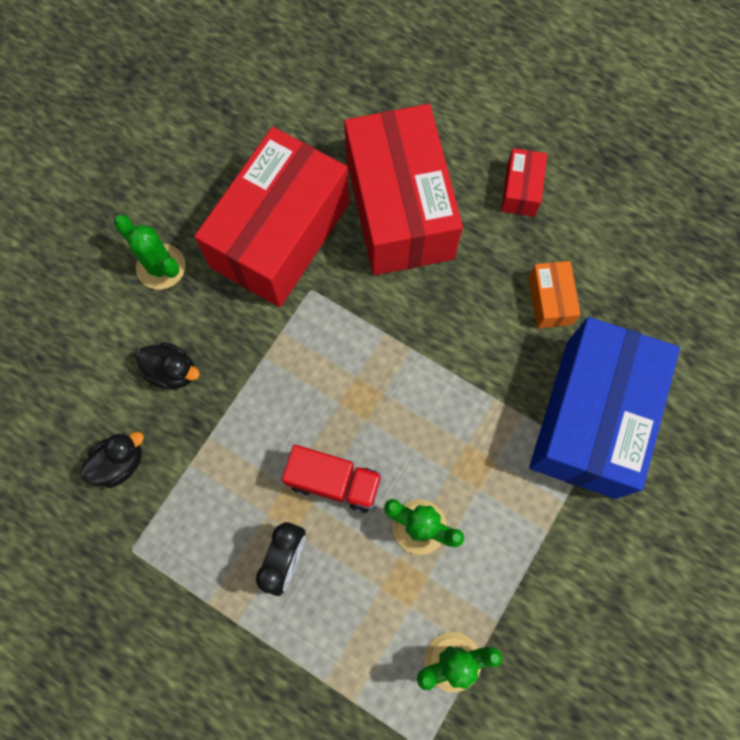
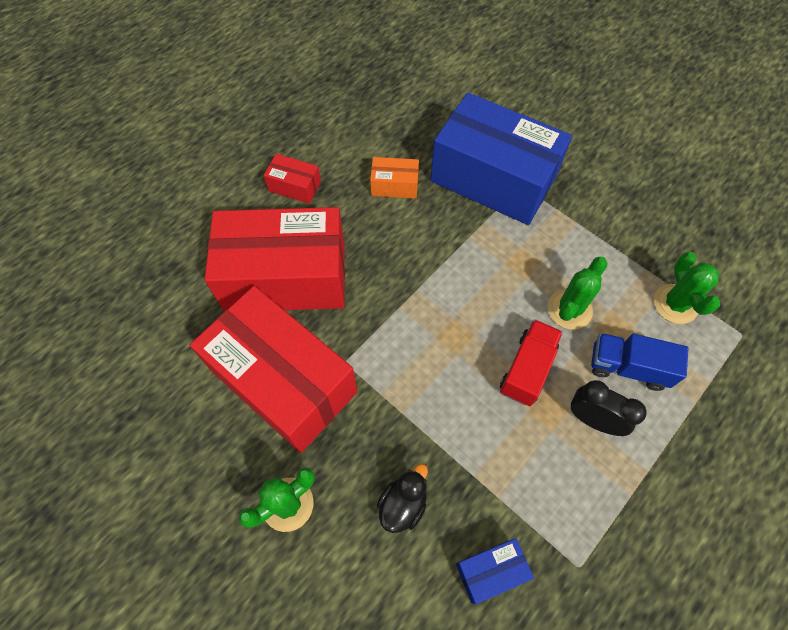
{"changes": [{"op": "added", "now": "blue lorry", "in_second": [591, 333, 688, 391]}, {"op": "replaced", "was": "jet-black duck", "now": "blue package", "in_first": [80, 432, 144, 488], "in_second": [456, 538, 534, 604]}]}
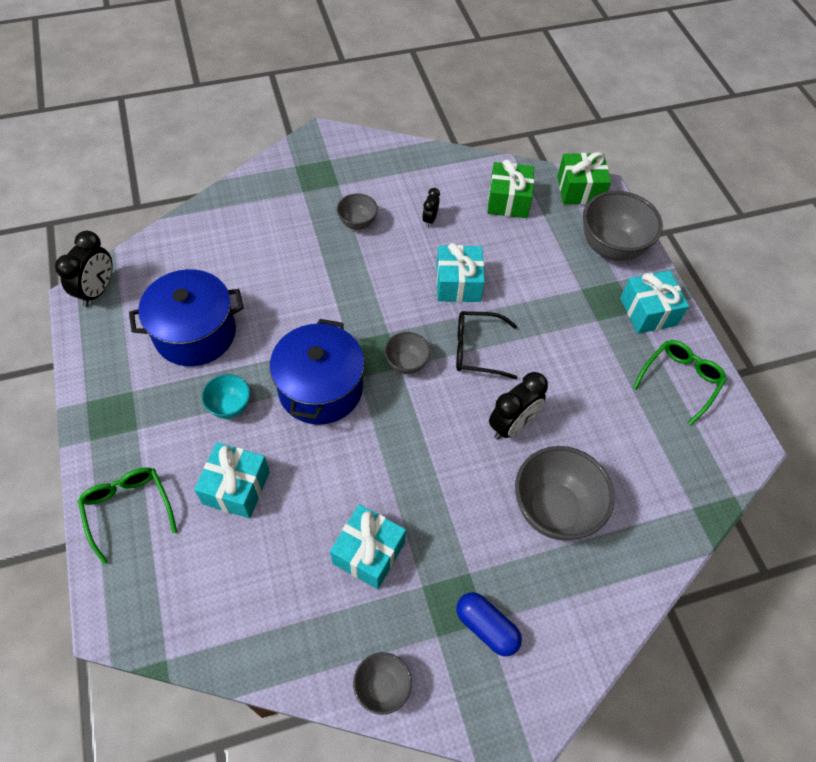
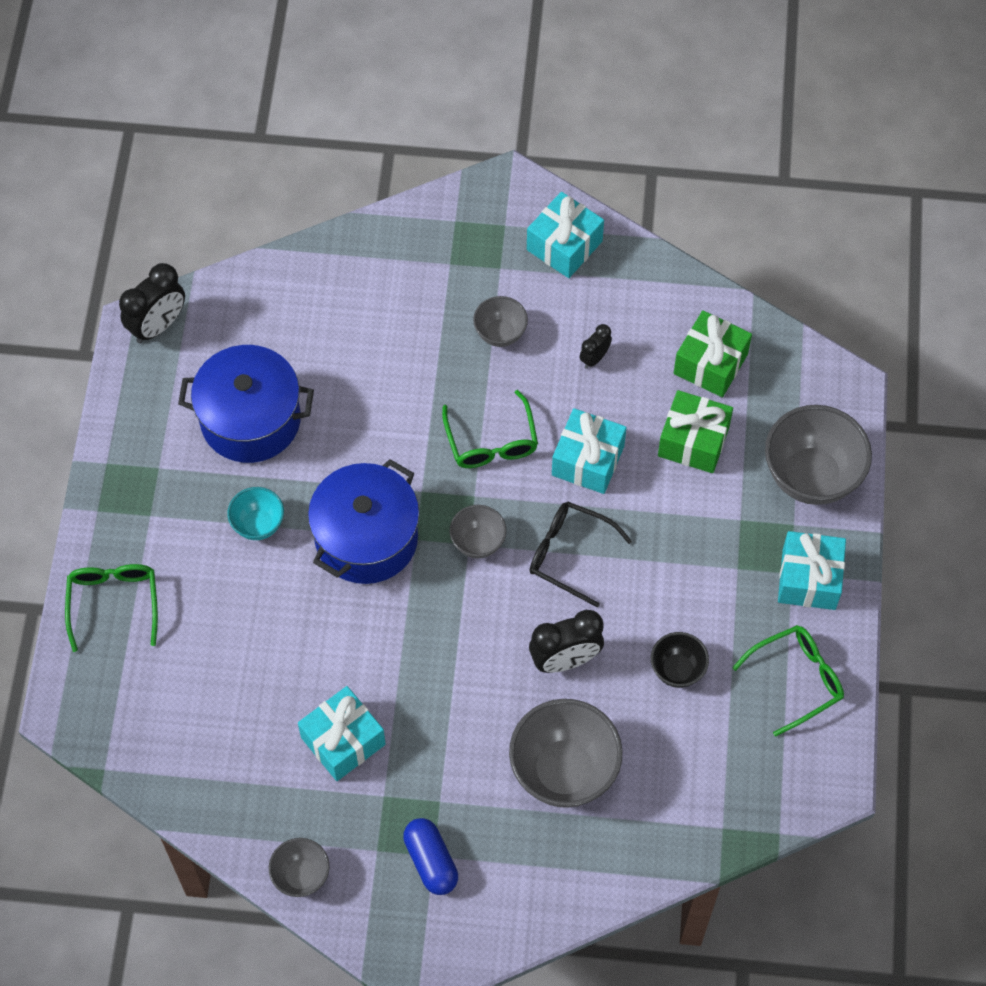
{"changes": [{"op": "added", "now": "leaf-green eyeglasses", "in_second": [442, 390, 538, 468]}, {"op": "added", "now": "jet-black serving bowl", "in_second": [651, 632, 709, 688]}, {"op": "moved", "was": "aqua wrapped gift", "in_first": [194, 442, 270, 518], "in_second": [527, 192, 604, 278]}, {"op": "moved", "was": "leaf-green wrapped gift", "in_first": [557, 152, 611, 204], "in_second": [658, 390, 733, 473]}]}
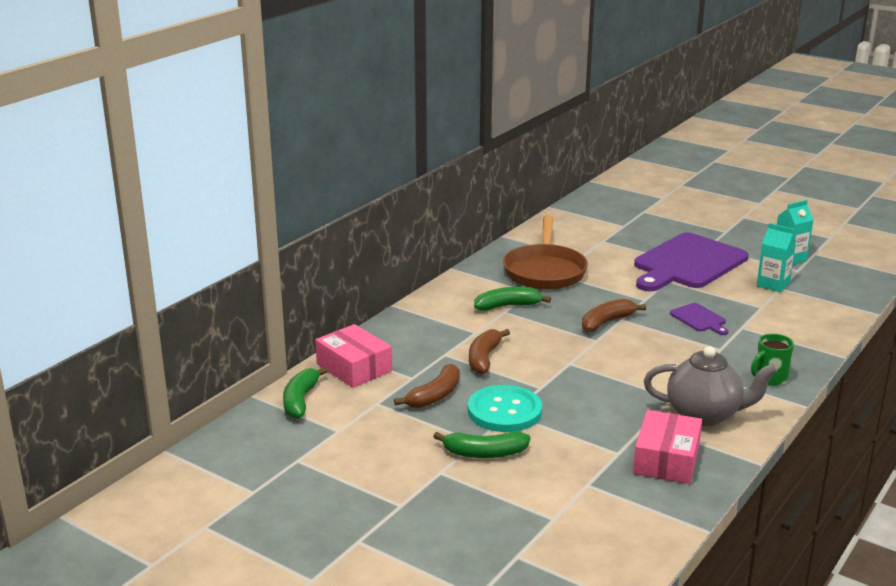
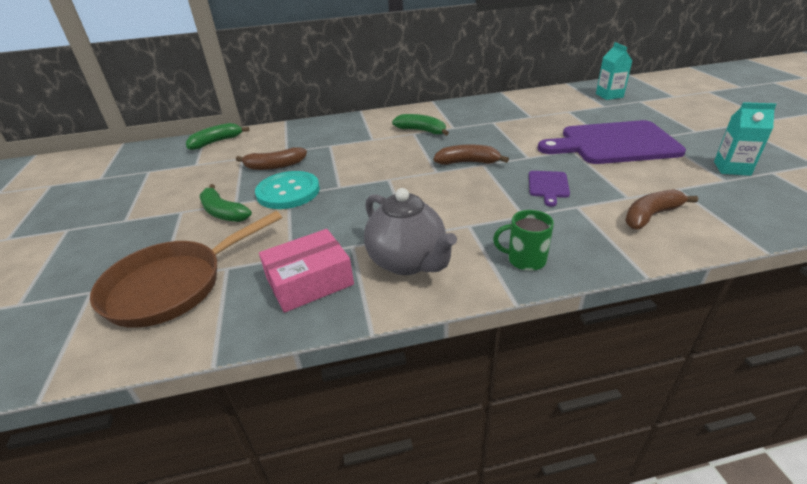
{"changes": [{"op": "removed", "was": "rose-pink package", "in_first": [315, 324, 392, 388]}, {"op": "moved", "was": "russet toy banana", "in_first": [469, 329, 510, 374], "in_second": [625, 189, 698, 229]}, {"op": "moved", "was": "russet pan", "in_first": [503, 215, 588, 290], "in_second": [90, 211, 282, 328]}, {"op": "moved", "was": "aqua milk carton", "in_first": [757, 223, 796, 292], "in_second": [596, 42, 632, 100]}]}
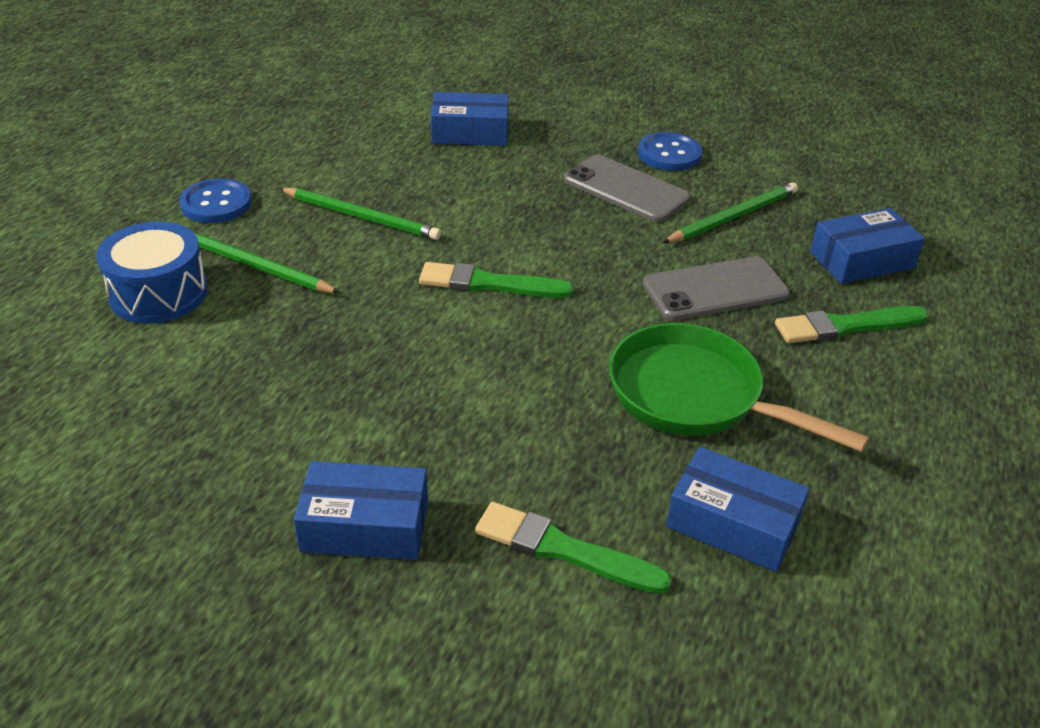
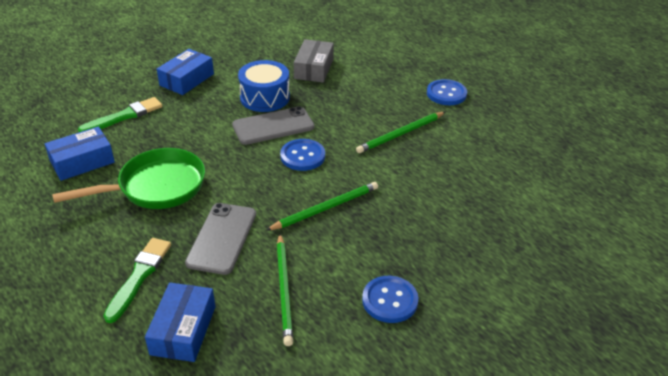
{"changes": [{"op": "removed", "was": "blue package", "in_first": [431, 92, 509, 146]}, {"op": "added", "now": "grey package", "in_second": [294, 39, 334, 83]}, {"op": "moved", "was": "blue drum", "in_first": [96, 221, 208, 324], "in_second": [238, 60, 290, 112]}, {"op": "moved", "was": "leaf-green wooden pencil", "in_first": [194, 232, 340, 293], "in_second": [266, 182, 378, 231]}, {"op": "moved", "was": "grey smartphone", "in_first": [564, 155, 690, 222], "in_second": [232, 106, 314, 145]}, {"op": "replaced", "was": "leaf-green brush", "now": "blue sewing button", "in_first": [419, 262, 574, 298], "in_second": [280, 139, 325, 171]}]}
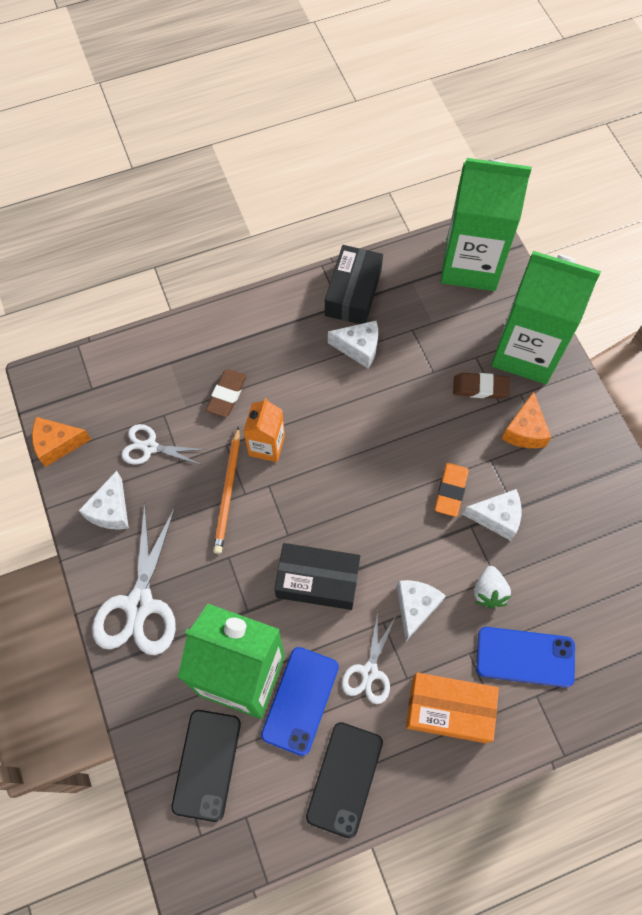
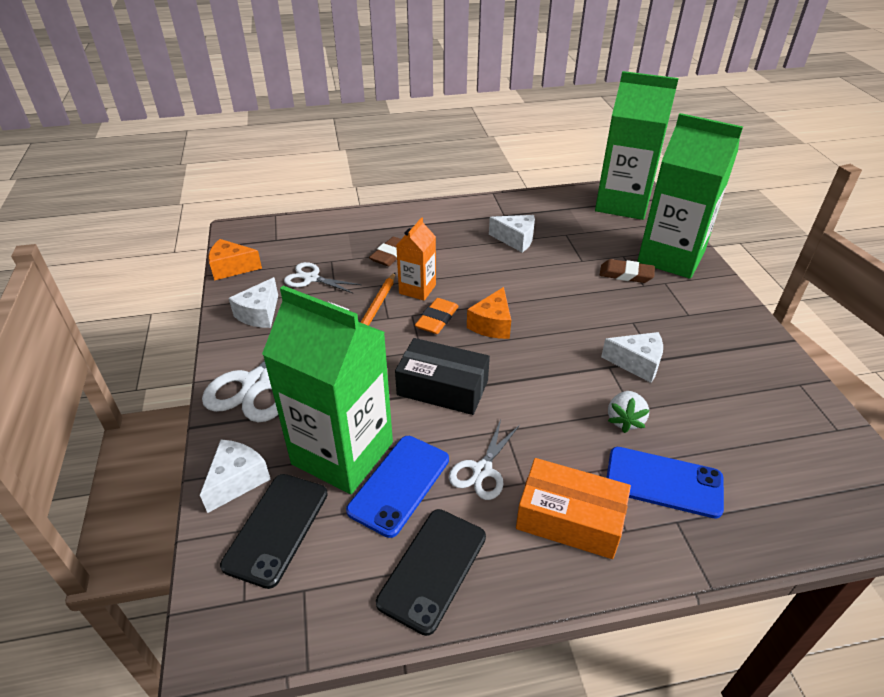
{"changes": [{"op": "removed", "was": "jet-black package", "in_first": [325, 245, 383, 324]}, {"op": "moved", "was": "pure white cheese", "in_first": [397, 580, 446, 641], "in_second": [200, 440, 271, 513]}, {"op": "moved", "was": "orange-coloured pencil eraser", "in_first": [435, 463, 468, 517], "in_second": [415, 298, 459, 334]}, {"op": "moved", "was": "orange-coloured cheese", "in_first": [502, 392, 551, 448], "in_second": [467, 287, 511, 339]}]}
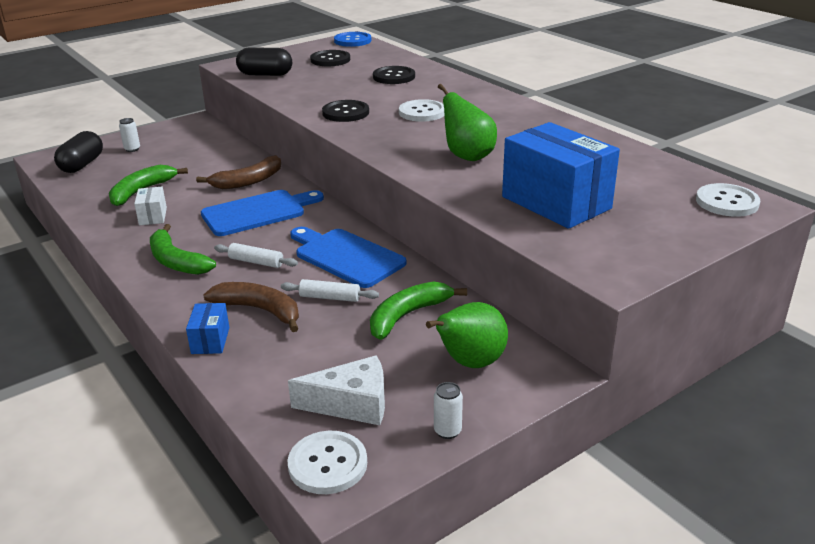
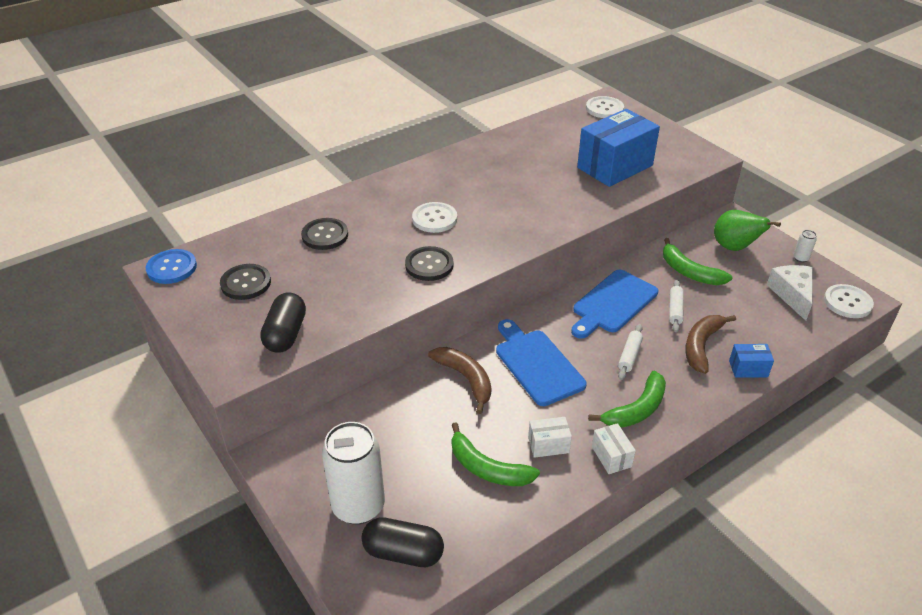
{"changes": [{"op": "removed", "was": "leaf-green pear fruit", "in_first": [438, 84, 497, 161]}, {"op": "added", "now": "pure white package", "in_second": [592, 423, 636, 474]}, {"op": "resized", "was": "pure white soda can", "in_first": [119, 118, 140, 152], "in_second": [322, 422, 385, 525], "ratio": 2.49}]}
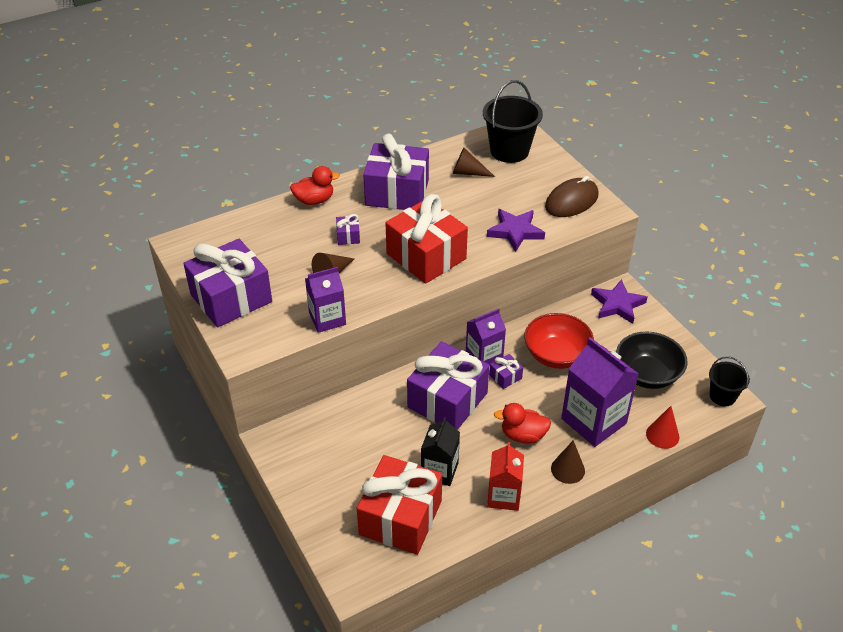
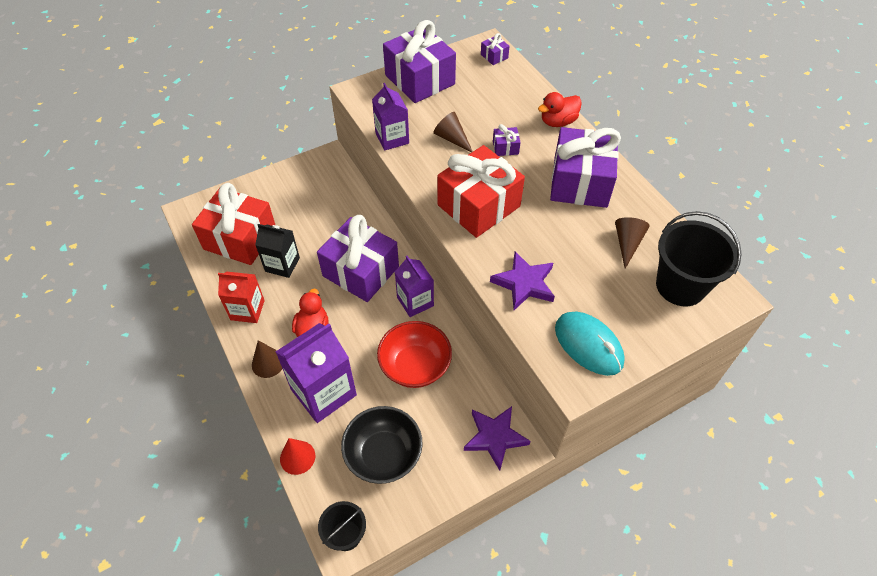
{"changes": [{"op": "moved", "was": "royal purple wrapped gift", "in_first": [490, 354, 523, 389], "in_second": [481, 33, 510, 65]}, {"op": "recoloured", "was": "russet computer mouse", "now": "aqua computer mouse", "in_first": [545, 176, 599, 217], "in_second": [555, 312, 625, 376]}, {"op": "turned", "was": "scarlet duck", "in_first": [290, 166, 340, 205], "in_second": [538, 92, 582, 127], "clockwise": 75}]}
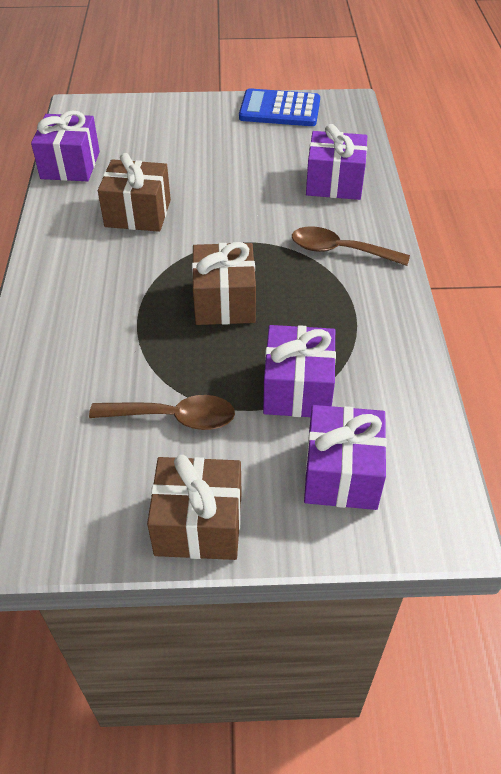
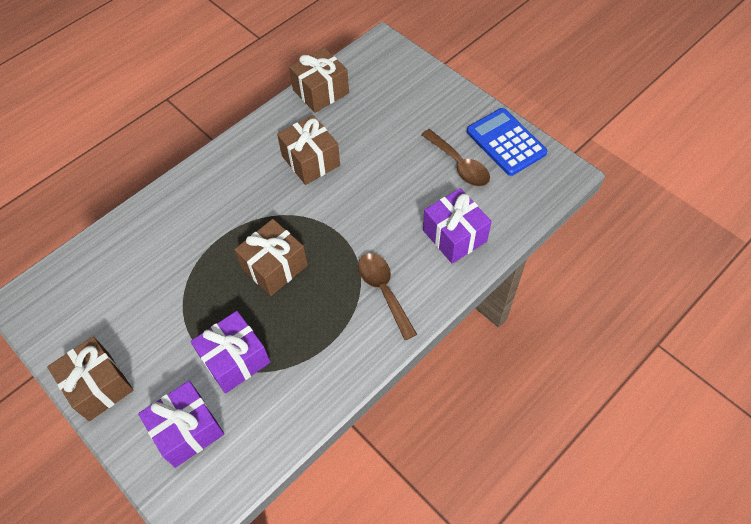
{"changes": [{"op": "moved", "was": "russet tablespoon", "in_first": [89, 395, 235, 430], "in_second": [422, 129, 490, 187]}, {"op": "recoloured", "was": "royal purple wrapped gift", "now": "russet wrapped gift", "in_first": [31, 110, 100, 181], "in_second": [289, 47, 349, 113]}]}
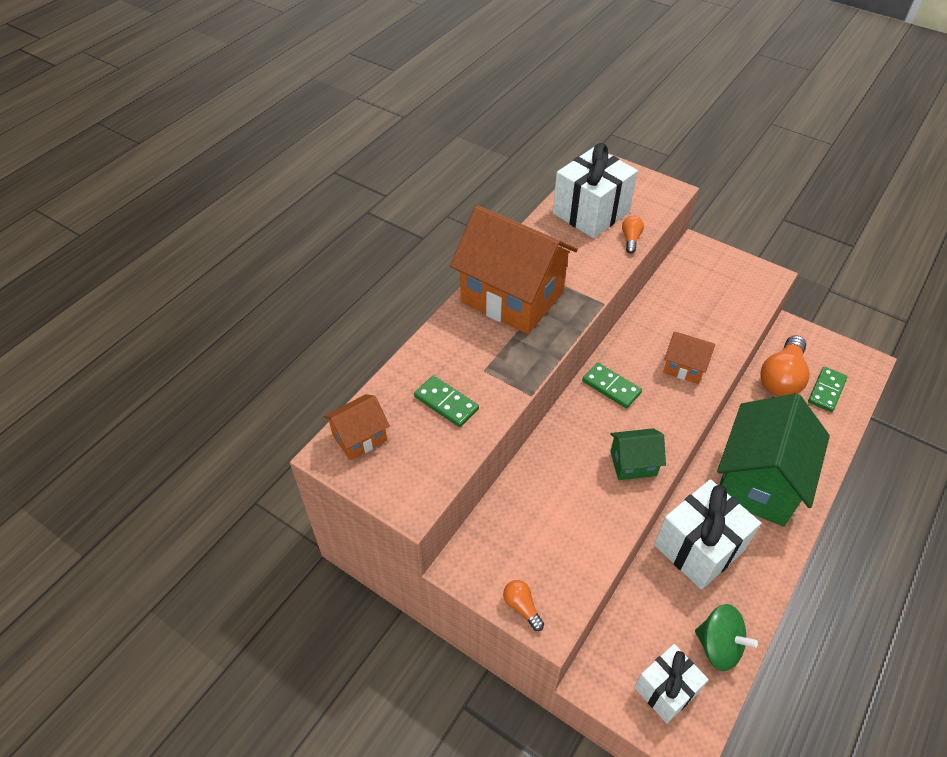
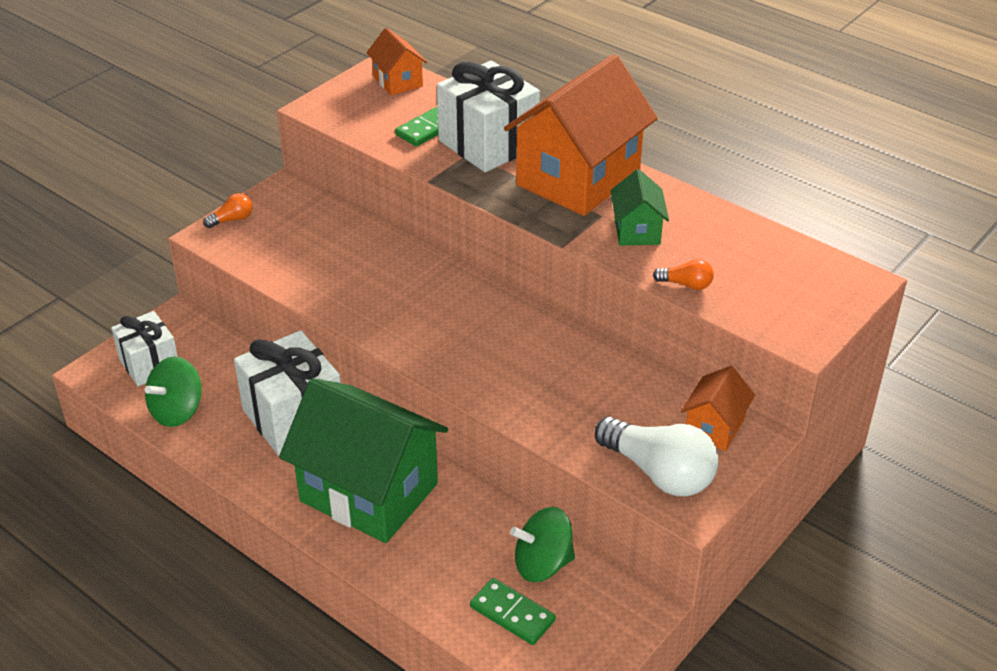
{"changes": [{"op": "removed", "was": "leaf-green domino tile", "in_first": [582, 363, 642, 408]}, {"op": "added", "now": "pure white light bulb", "in_second": [595, 417, 719, 496]}, {"op": "moved", "was": "pure white wrapped gift", "in_first": [553, 143, 638, 238], "in_second": [437, 61, 540, 172]}, {"op": "moved", "was": "leaf-green house", "in_first": [610, 428, 666, 480], "in_second": [610, 169, 669, 246]}, {"op": "moved", "was": "orange-coloured house", "in_first": [663, 332, 715, 384], "in_second": [681, 366, 755, 451]}, {"op": "replaced", "was": "orange-coloured light bulb", "now": "leaf-green whirligig", "in_first": [760, 335, 810, 396], "in_second": [510, 507, 575, 582]}]}
